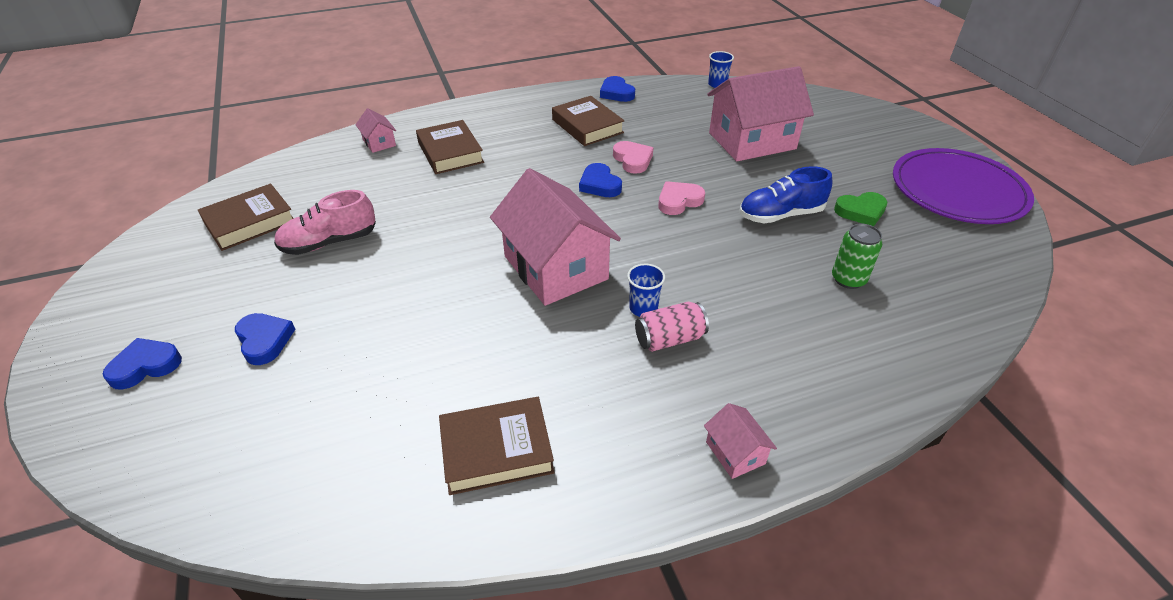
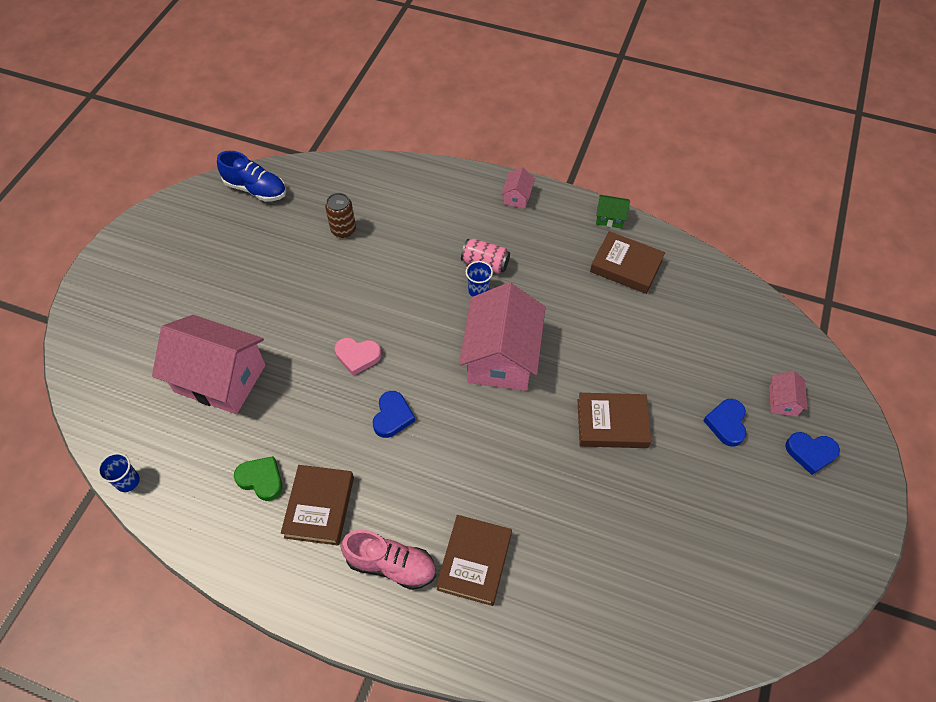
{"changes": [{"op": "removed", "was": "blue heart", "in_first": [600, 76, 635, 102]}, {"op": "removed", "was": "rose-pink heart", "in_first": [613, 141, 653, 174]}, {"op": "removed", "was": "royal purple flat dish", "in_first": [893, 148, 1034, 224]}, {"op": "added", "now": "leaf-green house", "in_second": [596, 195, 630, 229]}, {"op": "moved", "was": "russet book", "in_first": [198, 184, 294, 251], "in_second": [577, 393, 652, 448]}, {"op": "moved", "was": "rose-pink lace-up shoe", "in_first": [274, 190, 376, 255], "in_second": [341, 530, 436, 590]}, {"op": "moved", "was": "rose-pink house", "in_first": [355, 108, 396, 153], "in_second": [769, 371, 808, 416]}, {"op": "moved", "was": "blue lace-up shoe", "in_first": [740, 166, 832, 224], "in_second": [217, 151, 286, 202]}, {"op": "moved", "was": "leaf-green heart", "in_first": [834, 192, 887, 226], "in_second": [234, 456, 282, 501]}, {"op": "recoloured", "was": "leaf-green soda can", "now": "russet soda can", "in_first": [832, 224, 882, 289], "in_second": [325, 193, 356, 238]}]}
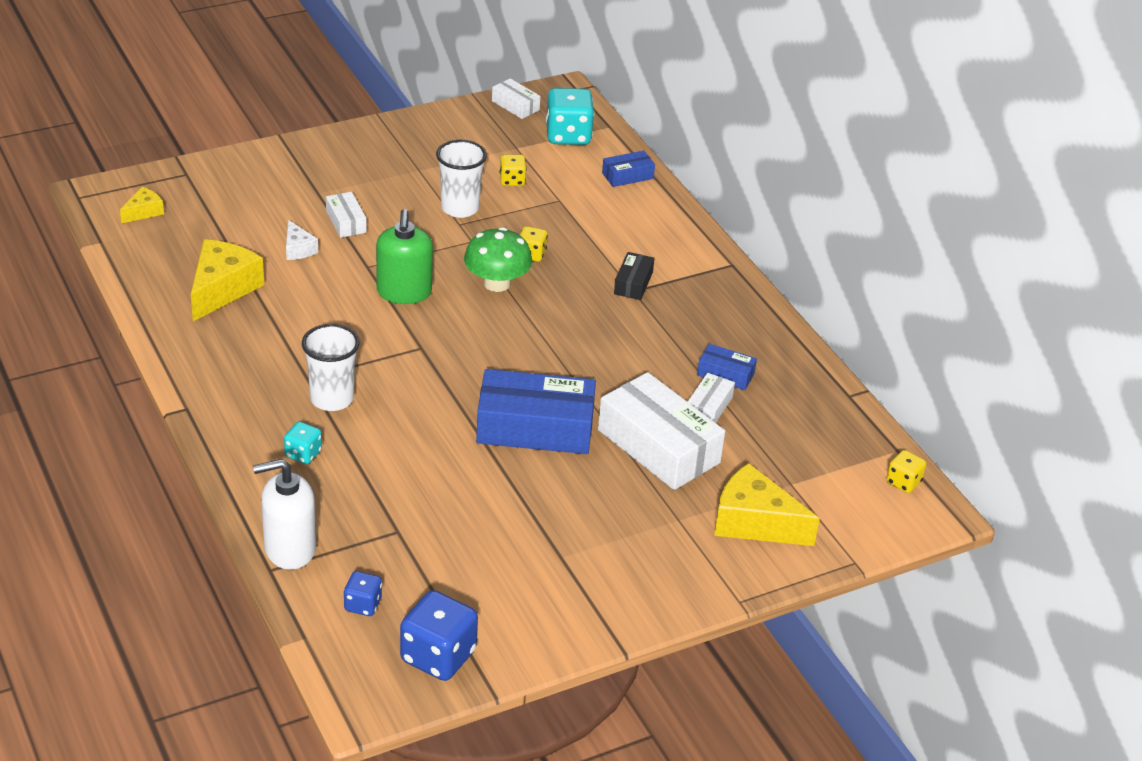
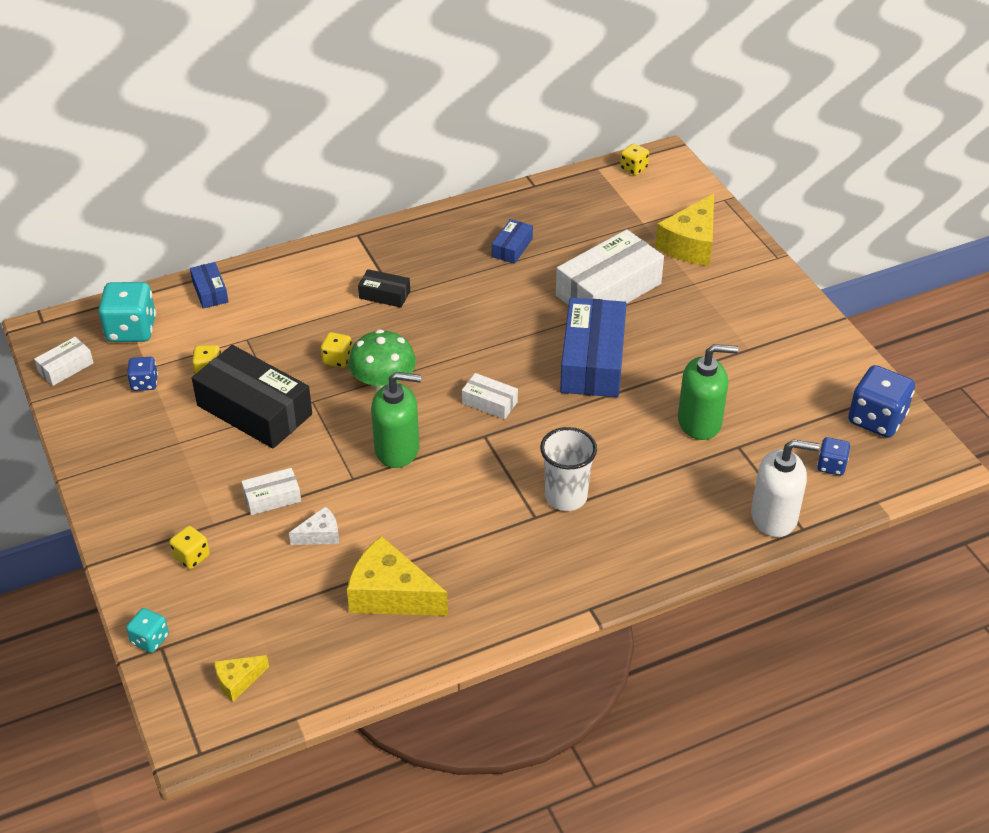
{"changes": [{"op": "added", "now": "blue die", "in_second": [127, 357, 158, 391]}, {"op": "added", "now": "golden die", "in_second": [169, 526, 210, 569]}, {"op": "added", "now": "leaf-green pump bottle", "in_second": [678, 344, 738, 440]}, {"op": "moved", "was": "aqua die", "in_first": [284, 422, 322, 464], "in_second": [126, 608, 169, 653]}, {"op": "moved", "was": "pure white package", "in_first": [688, 373, 735, 423], "in_second": [462, 373, 518, 419]}, {"op": "replaced", "was": "pure white cup", "now": "jet-black package", "in_first": [436, 140, 487, 218], "in_second": [192, 345, 312, 449]}, {"op": "turned", "was": "golden cheese", "in_first": [120, 187, 164, 223], "in_second": [214, 655, 269, 702], "clockwise": -75}, {"op": "turned", "was": "pure white pump bottle", "in_first": [253, 459, 316, 570], "in_second": [751, 439, 820, 537], "clockwise": -75}]}
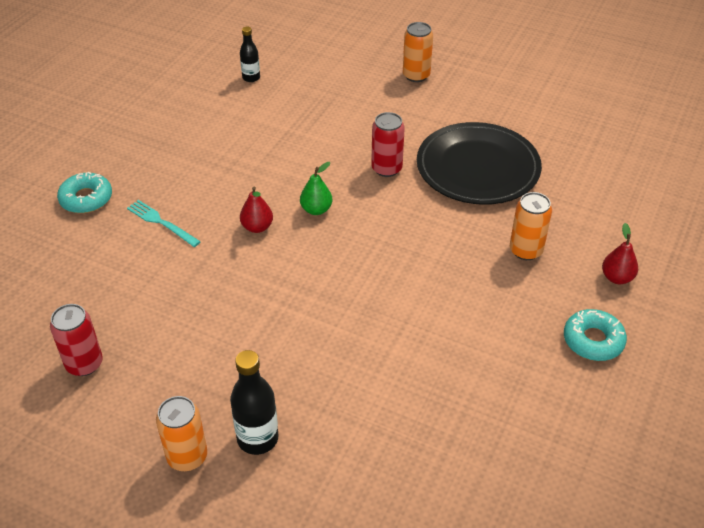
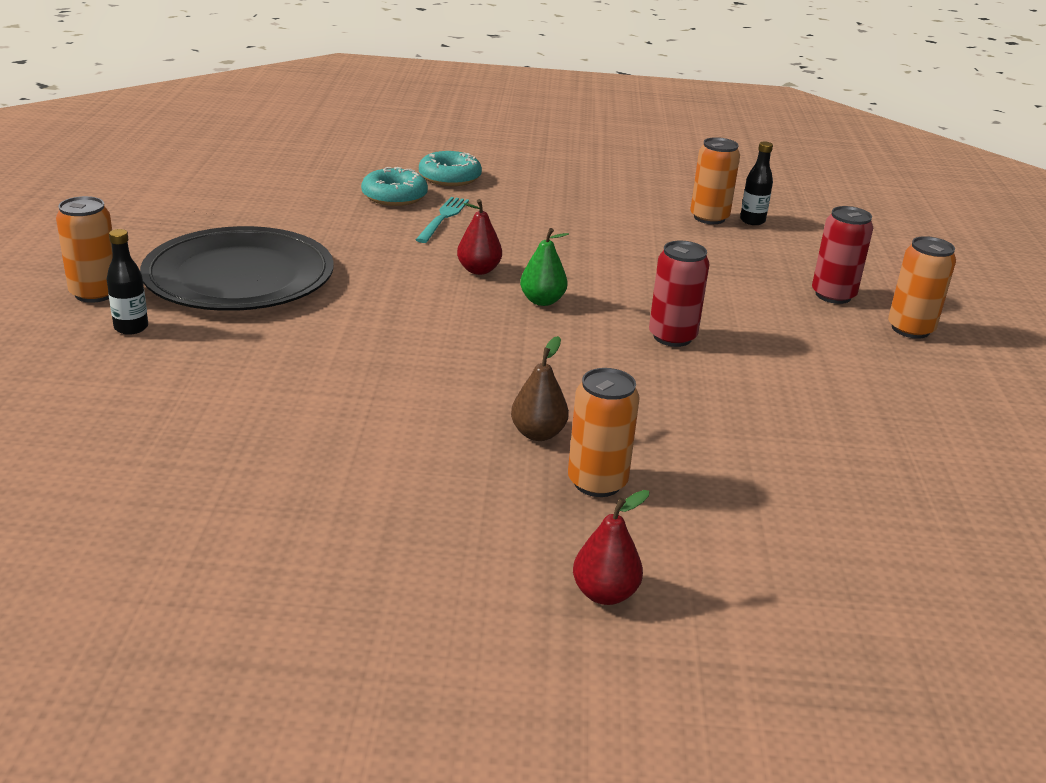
{"changes": [{"op": "added", "now": "russet pear fruit", "in_second": [511, 336, 569, 441]}, {"op": "added", "now": "orange-coloured soda can", "in_second": [690, 137, 740, 224]}, {"op": "moved", "was": "scarlet soda can", "in_first": [50, 304, 103, 376], "in_second": [812, 206, 873, 304]}, {"op": "moved", "was": "jet-black flat dish", "in_first": [417, 122, 542, 205], "in_second": [140, 226, 334, 311]}, {"op": "moved", "was": "aqua donut", "in_first": [564, 309, 627, 361], "in_second": [361, 167, 428, 206]}, {"op": "resized", "was": "jet-black flask", "in_first": [230, 350, 278, 455], "in_second": [107, 229, 148, 335], "ratio": 0.63}]}
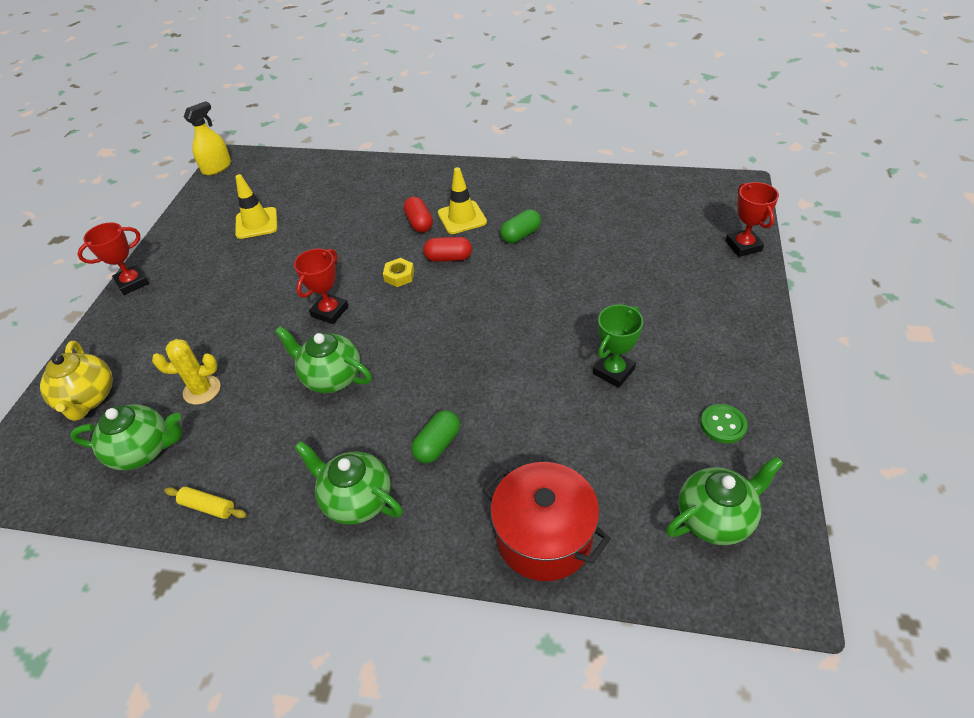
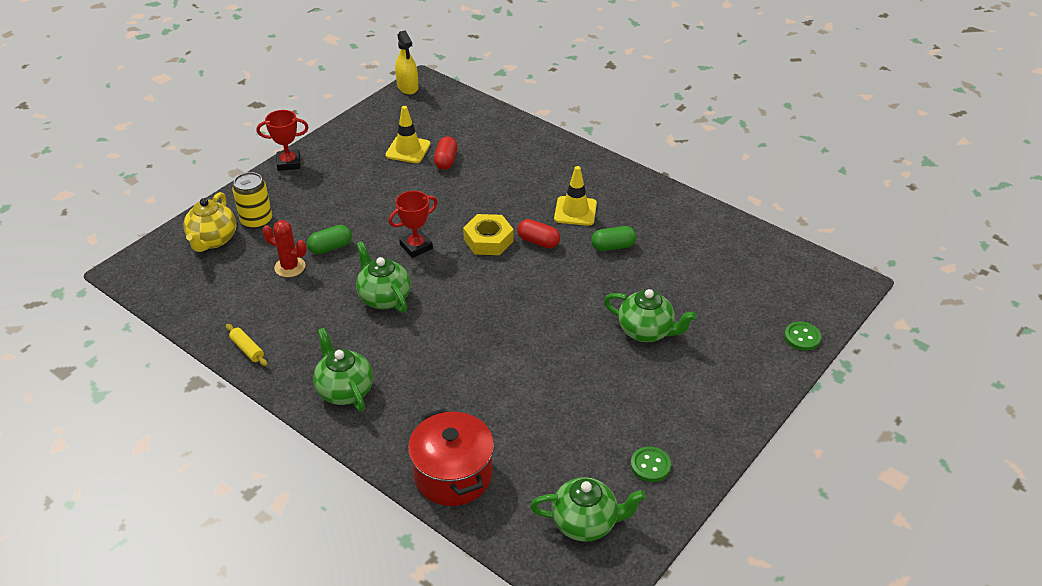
{"changes": [{"op": "removed", "was": "leaf-green trophy", "in_first": [593, 305, 643, 388]}, {"op": "added", "now": "golden soda can", "in_second": [232, 172, 272, 229]}, {"op": "moved", "was": "leaf-green tea pot", "in_first": [70, 405, 182, 470], "in_second": [604, 289, 696, 342]}, {"op": "moved", "was": "scarlet capsule", "in_first": [403, 197, 433, 232], "in_second": [434, 136, 458, 170]}, {"op": "moved", "was": "leaf-green capsule", "in_first": [411, 410, 460, 463], "in_second": [307, 225, 352, 254]}, {"op": "replaced", "was": "scarlet trophy", "now": "leaf-green sewing button", "in_first": [725, 182, 779, 257], "in_second": [784, 322, 821, 351]}, {"op": "recoloured", "was": "golden prickly plant", "now": "scarlet prickly plant", "in_first": [152, 339, 220, 405], "in_second": [262, 220, 306, 277]}, {"op": "turned", "was": "golden spray cleaner", "in_first": [184, 101, 231, 175], "in_second": [395, 30, 418, 94], "clockwise": 90}, {"op": "resized", "was": "golden hexagon nut", "in_first": [383, 258, 414, 287], "in_second": [463, 214, 514, 255], "ratio": 1.69}]}
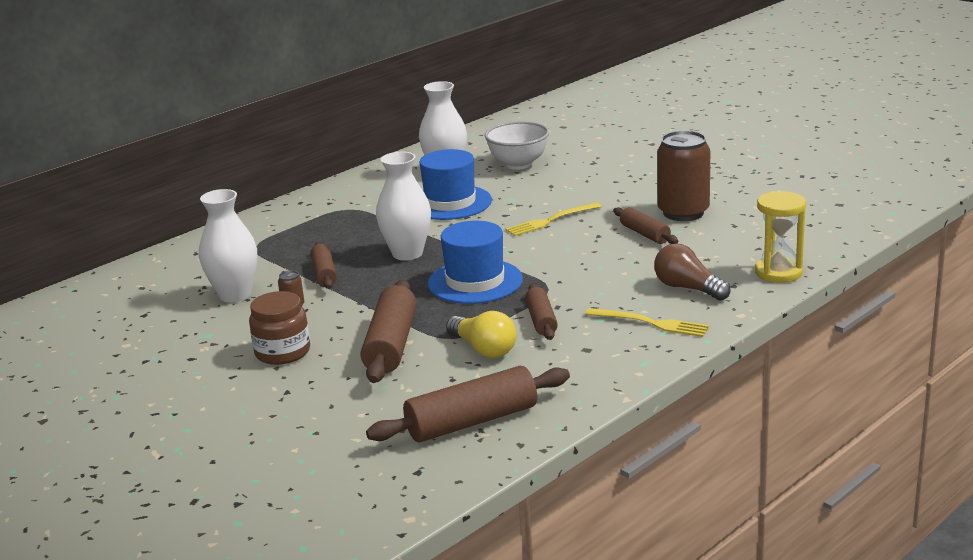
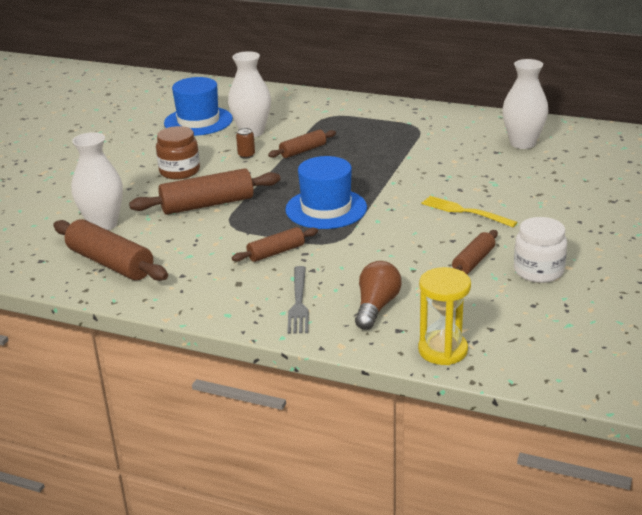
{"changes": [{"op": "removed", "was": "golden light bulb", "in_first": [446, 311, 517, 358]}, {"op": "removed", "was": "pure white serving bowl", "in_first": [485, 121, 549, 170]}, {"op": "moved", "was": "pure white flower vase", "in_first": [376, 152, 431, 261], "in_second": [71, 132, 123, 230]}, {"op": "moved", "was": "blue hat", "in_first": [419, 149, 492, 220], "in_second": [164, 77, 233, 136]}, {"op": "replaced", "was": "russet soda can", "now": "pure white jar", "in_first": [657, 131, 710, 221], "in_second": [514, 217, 567, 283]}, {"op": "recoloured", "was": "golden fork", "now": "grey fork", "in_first": [585, 308, 709, 337], "in_second": [287, 266, 309, 334]}]}
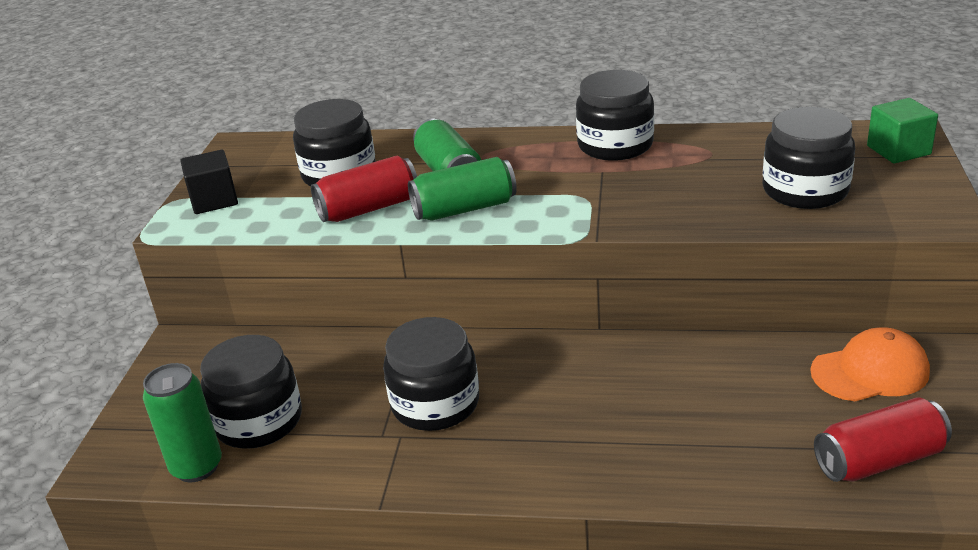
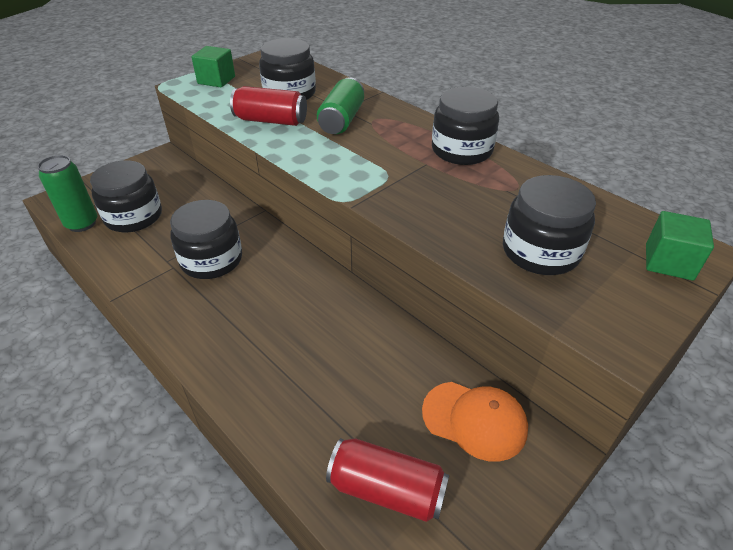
{"changes": [{"op": "removed", "was": "leaf-green soda can", "in_first": [408, 157, 517, 221]}, {"op": "recoloured", "was": "jet-black cube", "now": "leaf-green cube", "in_first": [180, 150, 238, 214], "in_second": [191, 46, 235, 87]}]}
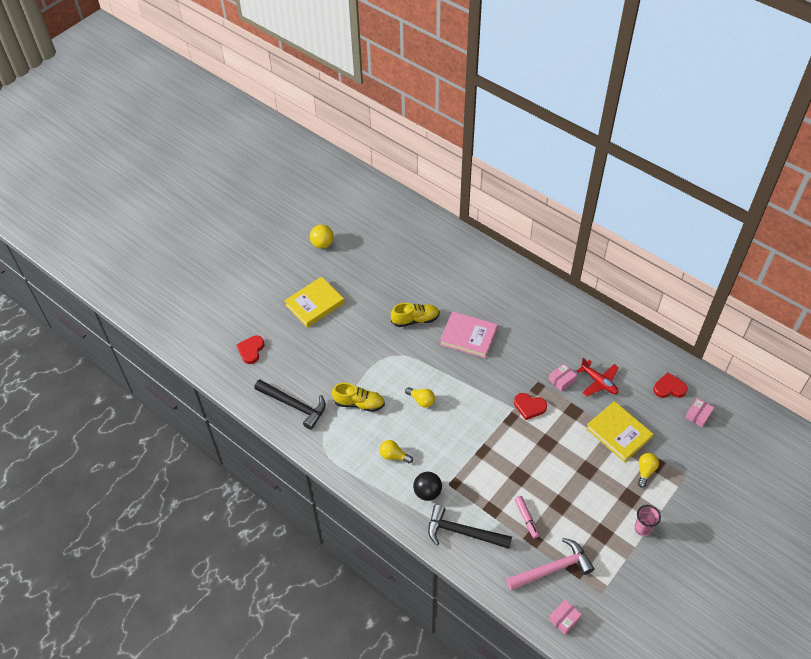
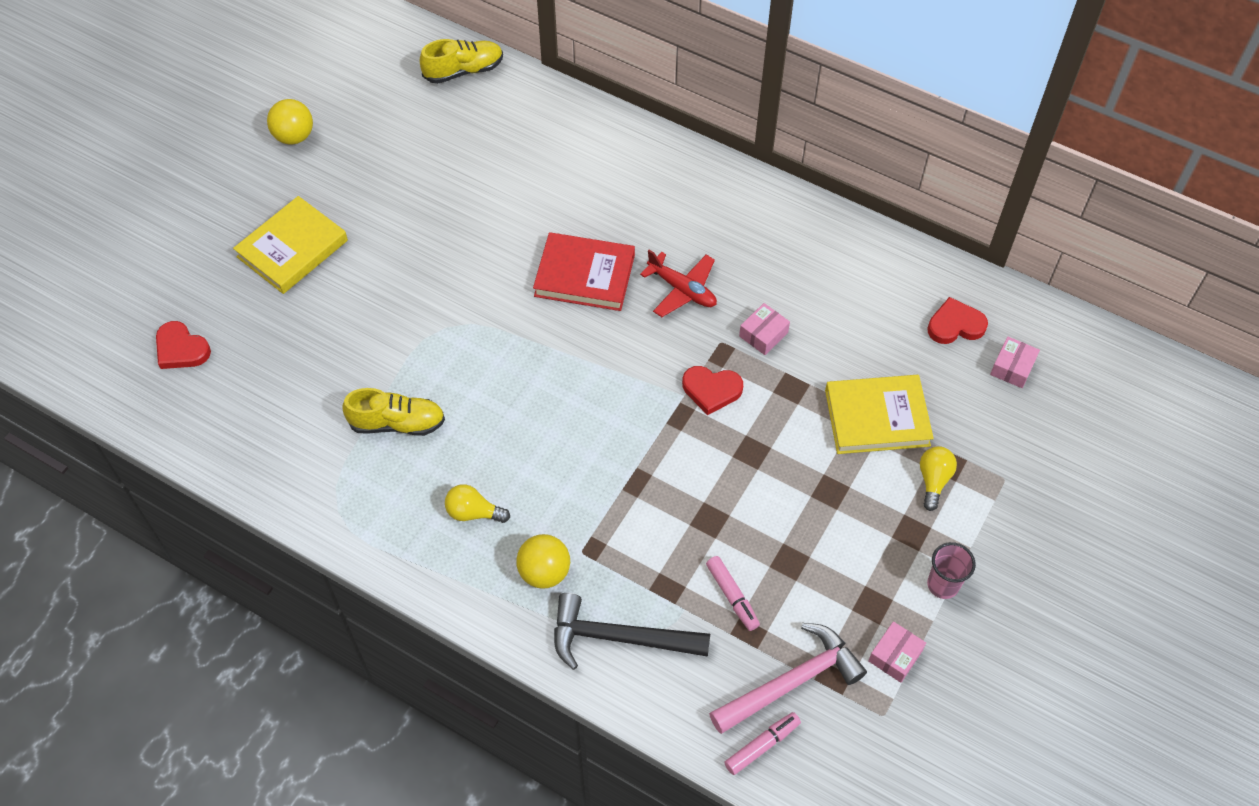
{"changes": [{"op": "removed", "was": "jet-black carpenter's hammer", "in_first": [254, 380, 326, 430]}, {"op": "removed", "was": "golden light bulb", "in_first": [405, 387, 435, 408]}, {"op": "added", "now": "rose-pink felt pen", "in_second": [724, 712, 801, 775]}, {"op": "moved", "was": "golden lace-up shoe", "in_first": [391, 303, 440, 327], "in_second": [420, 39, 503, 84]}, {"op": "moved", "was": "rose-pink package", "in_first": [549, 600, 582, 635], "in_second": [868, 621, 926, 683]}, {"op": "moved", "was": "scarlet plane", "in_first": [577, 358, 619, 396], "in_second": [640, 250, 717, 317]}, {"op": "recoloured", "was": "jet-black ball", "now": "golden ball", "in_first": [413, 472, 442, 501], "in_second": [516, 534, 570, 589]}, {"op": "recoloured", "was": "rose-pink book", "now": "scarlet book", "in_first": [440, 311, 498, 358], "in_second": [533, 232, 635, 311]}, {"op": "turned", "was": "scarlet heart", "in_first": [237, 335, 265, 364], "in_second": [156, 321, 211, 369], "clockwise": -60}, {"op": "turned", "was": "golden book", "in_first": [586, 401, 653, 462], "in_second": [825, 375, 934, 454], "clockwise": -45}]}
